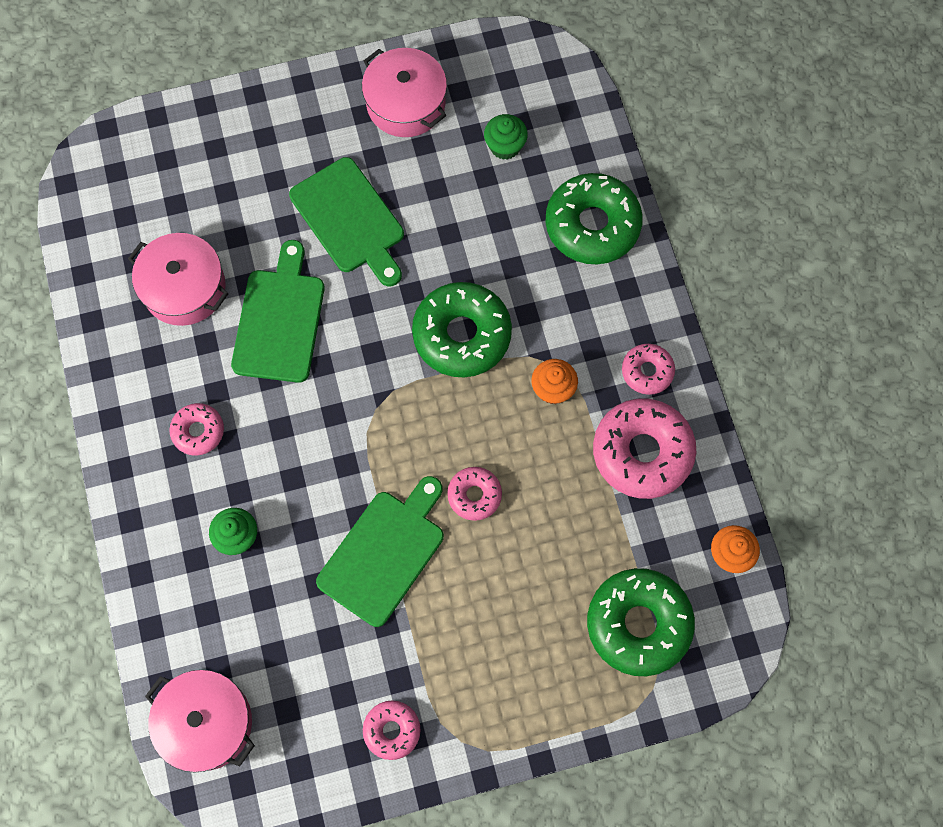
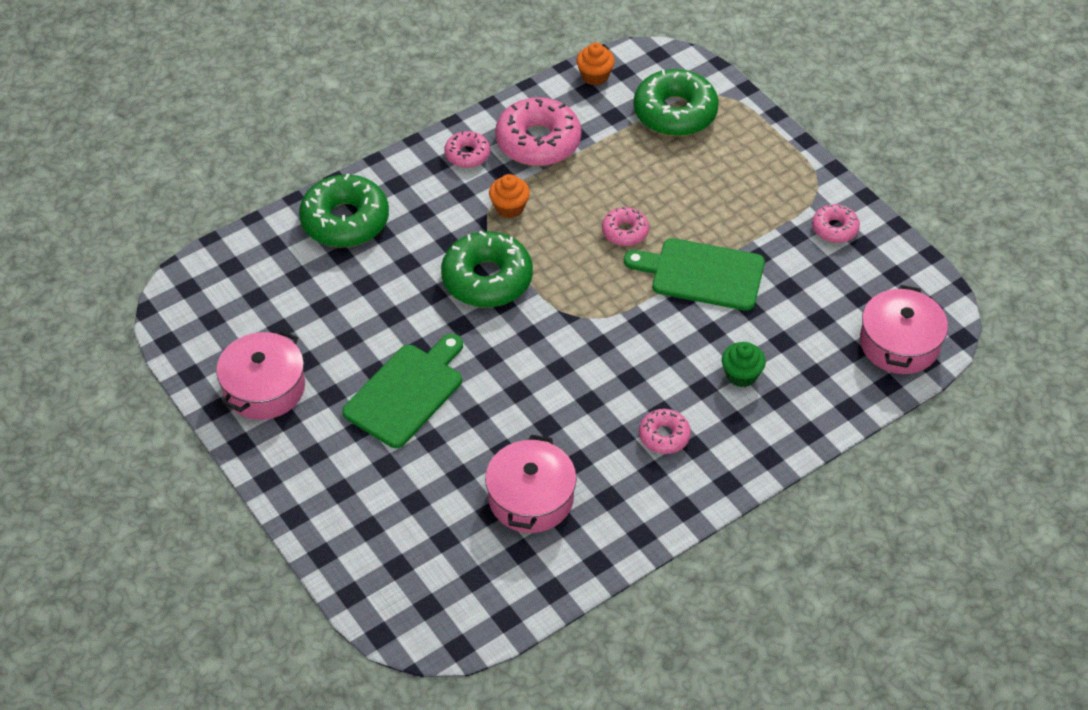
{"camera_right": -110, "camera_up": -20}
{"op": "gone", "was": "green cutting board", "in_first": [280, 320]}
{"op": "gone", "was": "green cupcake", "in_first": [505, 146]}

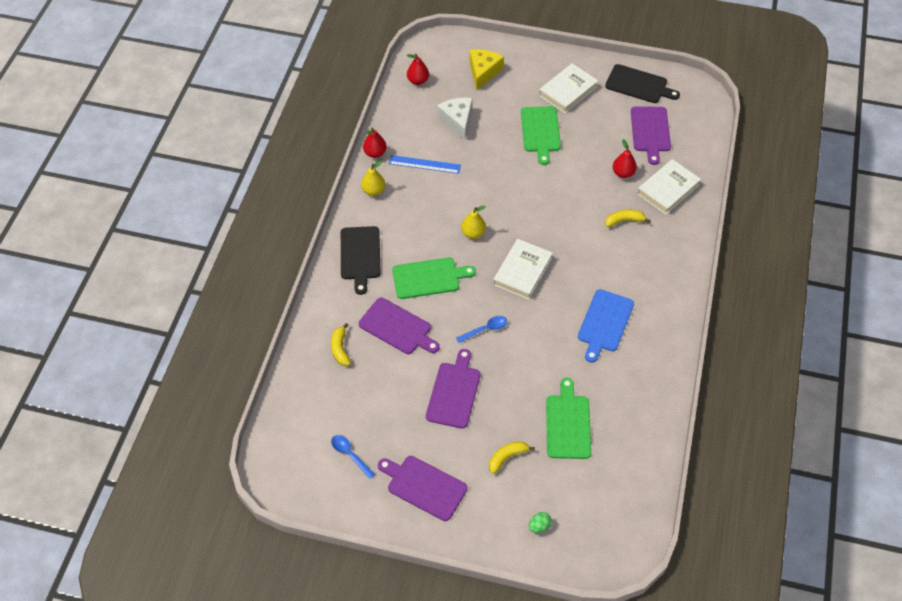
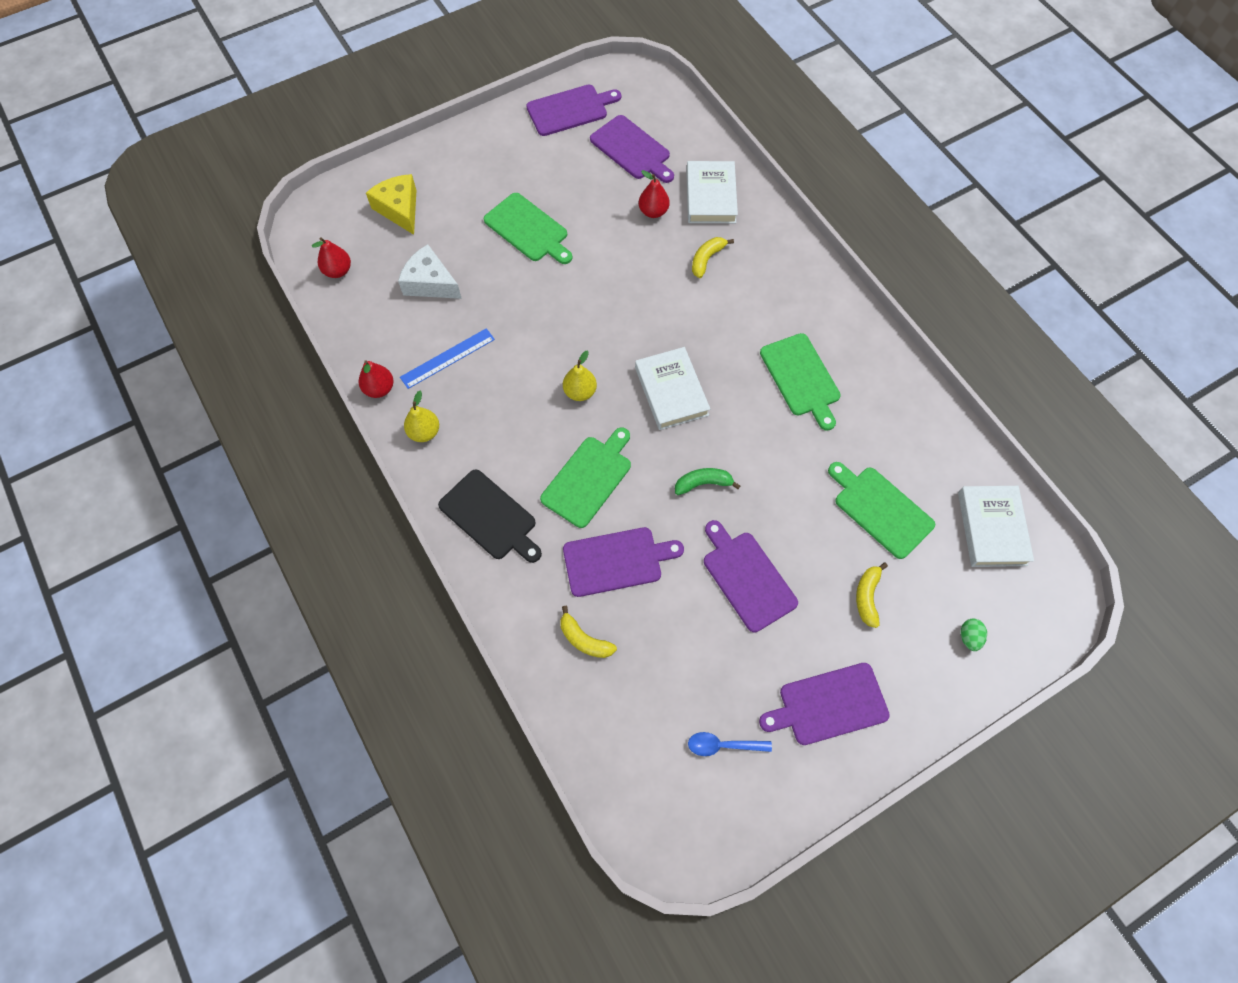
{"camera_right": -45, "camera_up": 10}
{"op": "shifted", "was": "white book", "in_first": [568, 91], "in_second": [992, 528]}
{"op": "swapped", "was": "blue spoon", "now": "green banana", "in_first": [485, 329], "in_second": [703, 483]}
{"op": "repainted", "was": "blue cutting board", "now": "green cutting board", "in_first": [604, 323], "in_second": [801, 378]}
{"op": "repainted", "was": "black cutting board", "now": "purple cutting board", "in_first": [639, 85], "in_second": [570, 110]}

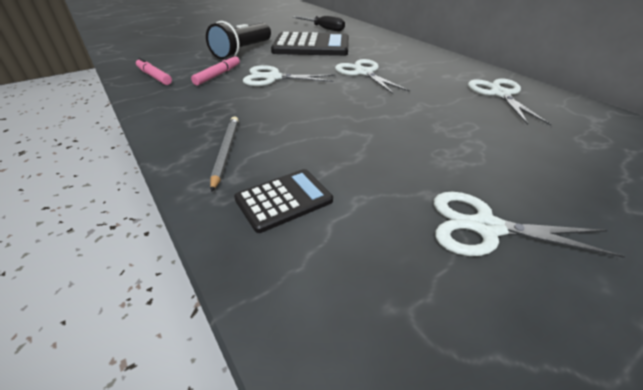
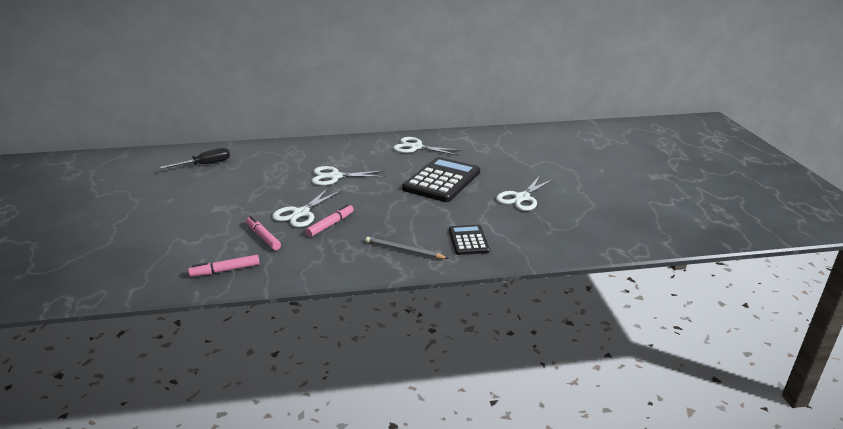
{"camera_right": -65, "camera_up": -10}
{"op": "gone", "was": "black flashlight", "in_first": [242, 51]}
{"op": "new", "now": "pink marker", "in_second": [330, 224]}
{"op": "shifted", "was": "black calculator", "in_first": [311, 46], "in_second": [442, 180]}

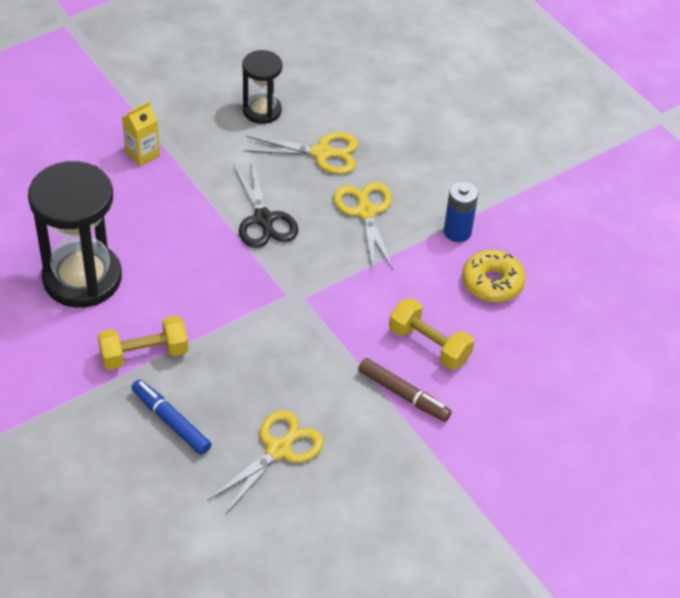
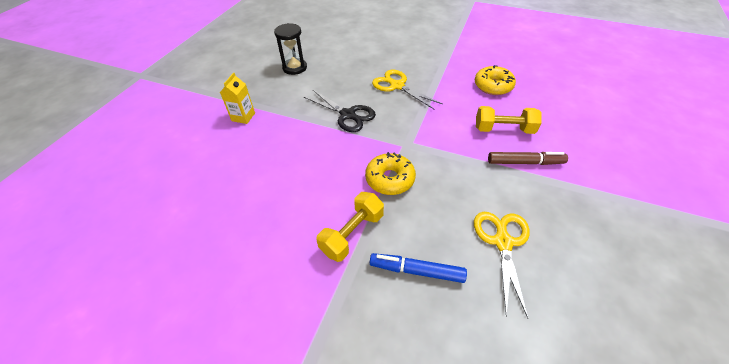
{"camera_right": -30, "camera_up": 0}
{"op": "gone", "was": "black hourglass", "in_first": [82, 278]}
{"op": "gone", "was": "yellow scissors", "in_first": [322, 153]}
{"op": "gone", "was": "blue battery", "in_first": [457, 232]}
{"op": "new", "now": "yellow donut", "in_second": [390, 179]}

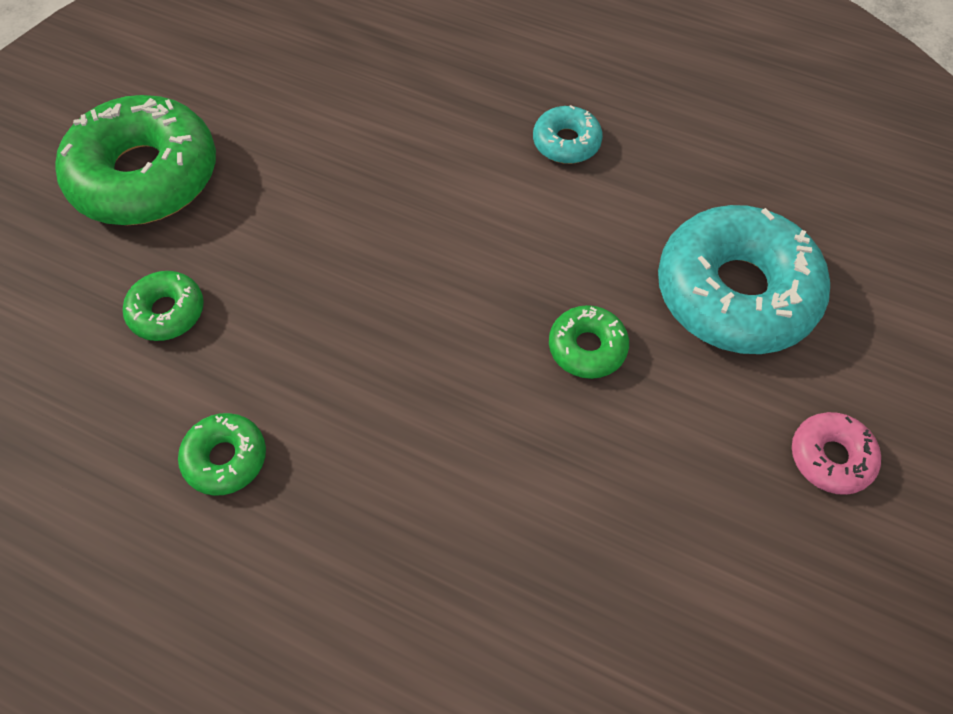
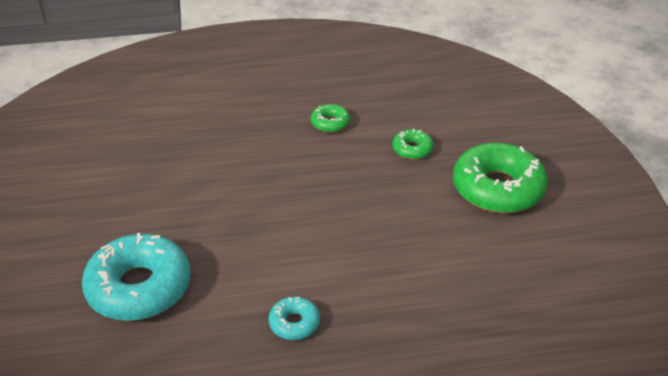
{"camera_right": 145, "camera_up": -20}
{"op": "gone", "was": "green donut", "in_first": [587, 347]}
{"op": "gone", "was": "pink donut", "in_first": [831, 457]}

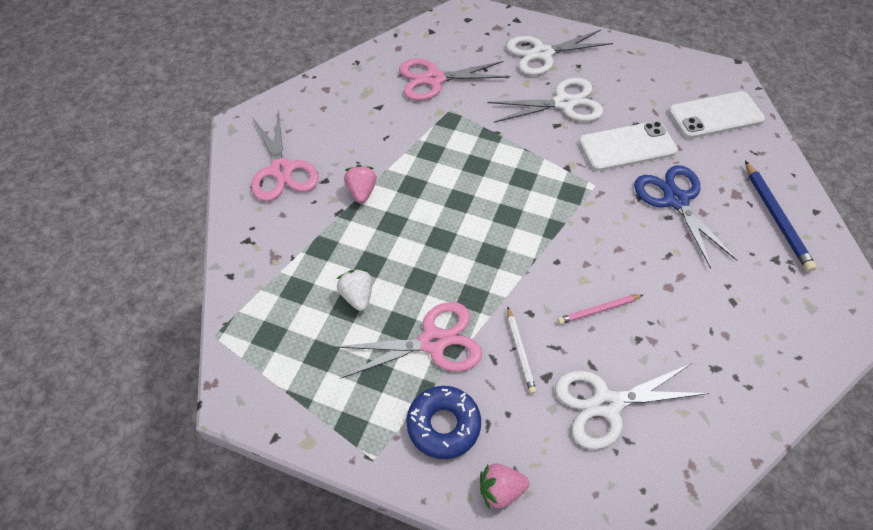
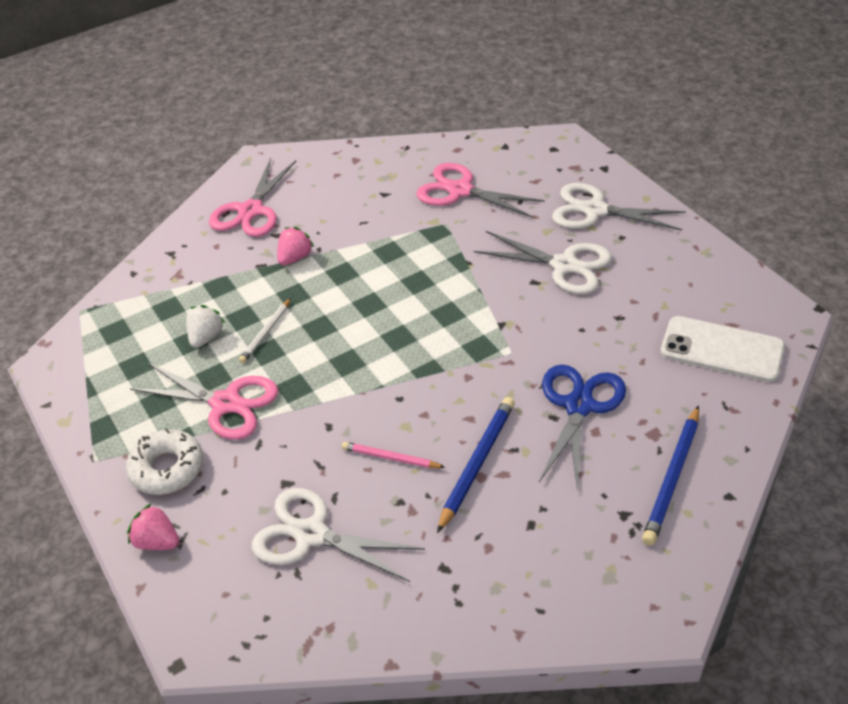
{"camera_right": 40, "camera_up": -10}
{"op": "gone", "was": "white phone", "in_first": [627, 146]}
{"op": "new", "now": "blue pencil", "in_second": [477, 463]}
{"op": "shifted", "was": "white pencil", "in_first": [520, 351], "in_second": [266, 332]}
{"op": "repainted", "was": "blue donut", "now": "white donut", "in_first": [443, 425], "in_second": [167, 468]}

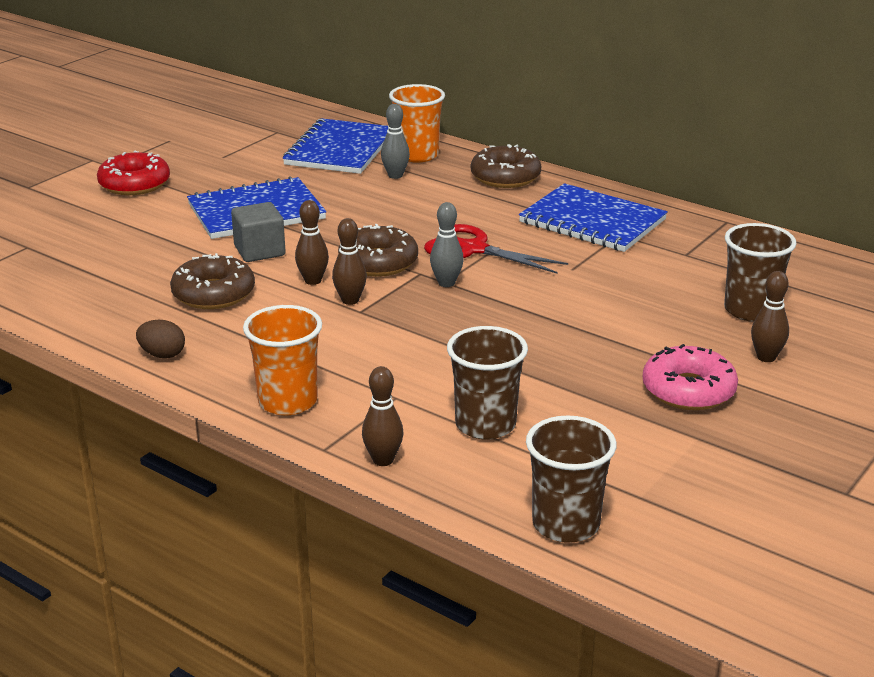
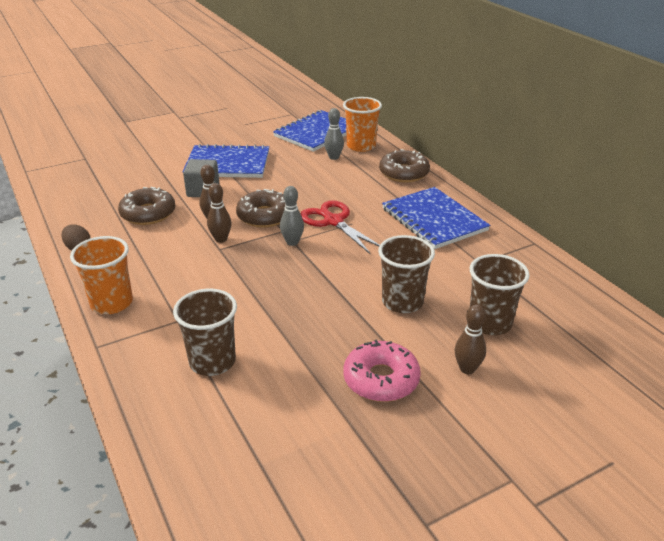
{"camera_right": 25, "camera_up": 5}
{"op": "gone", "was": "red donut", "in_first": [134, 184]}
{"op": "gone", "was": "brown bowling pin", "in_first": [383, 460]}
{"op": "shifted", "was": "brown cup", "in_first": [566, 524], "in_second": [402, 302]}

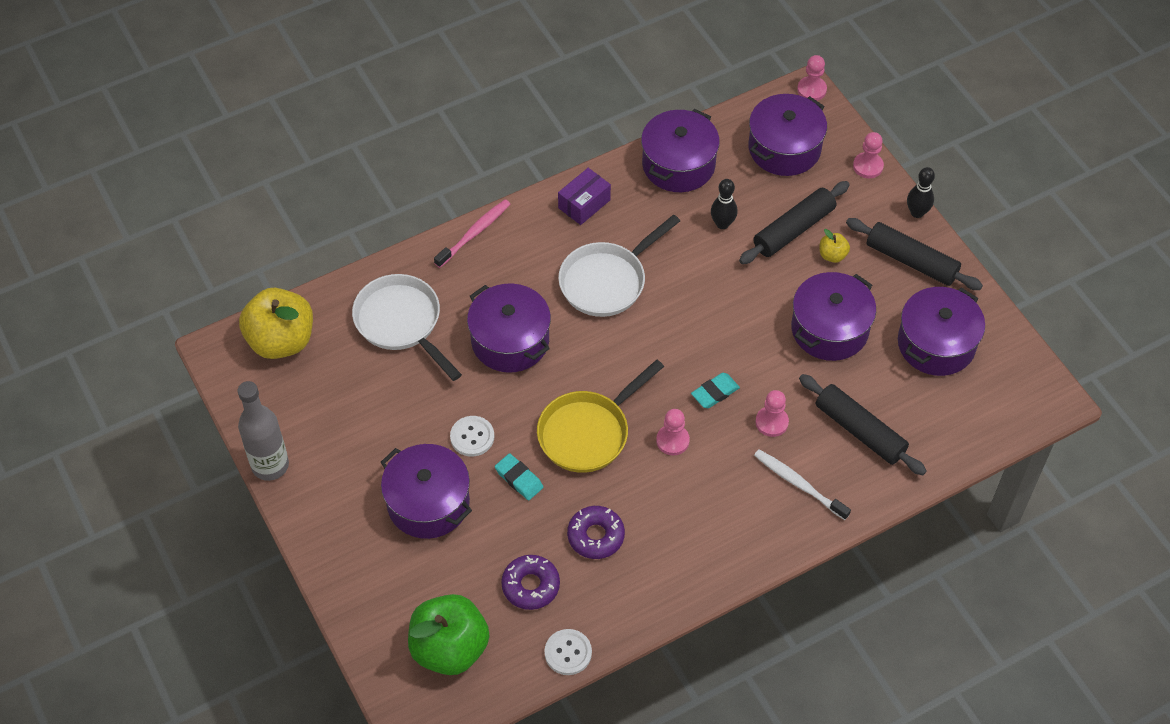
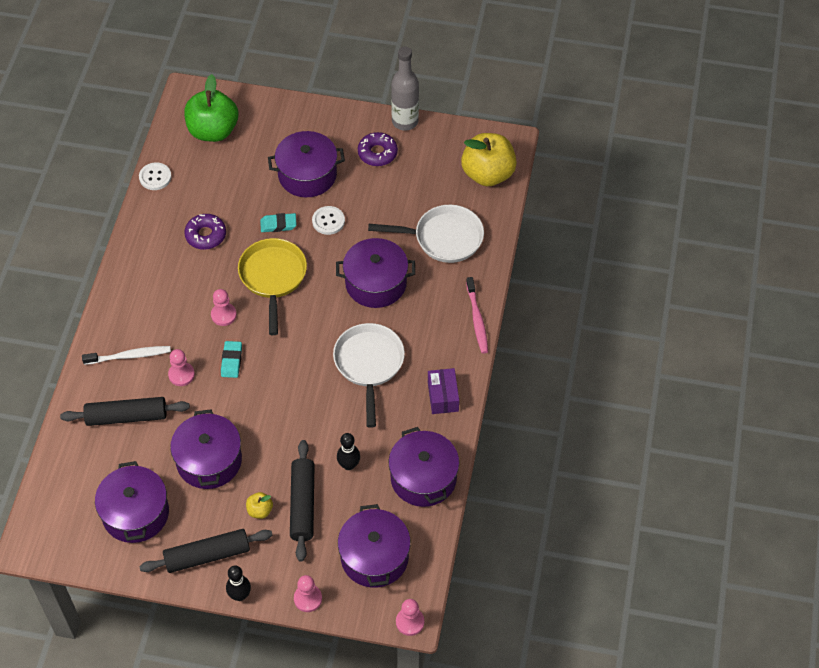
{"camera_right": 130, "camera_up": 0}
{"op": "shifted", "was": "purple donut", "in_first": [530, 586], "in_second": [377, 153]}

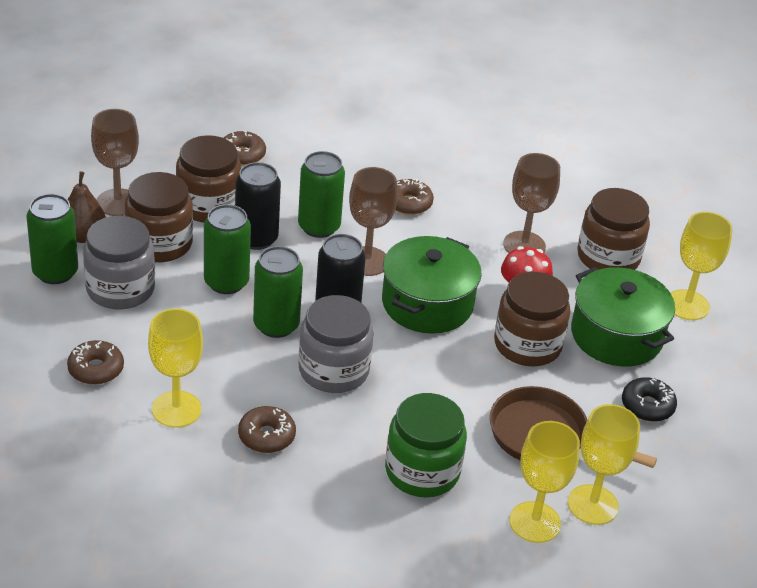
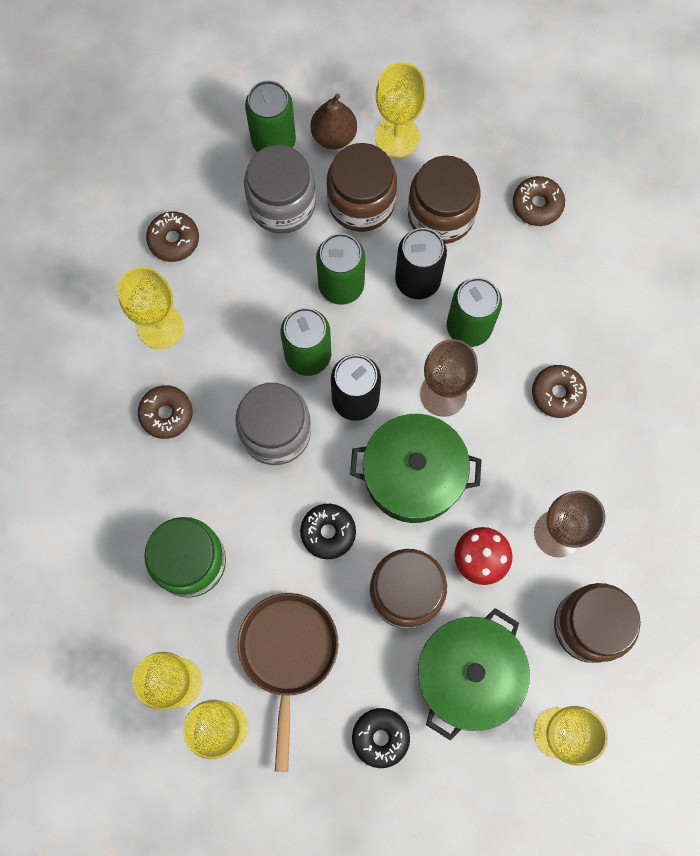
{"camera_right": 70, "camera_up": 35}
{"op": "new", "now": "black donut", "in_second": [328, 532]}
{"op": "repainted", "was": "brown goblet", "now": "yellow goblet", "in_first": [118, 202], "in_second": [397, 137]}

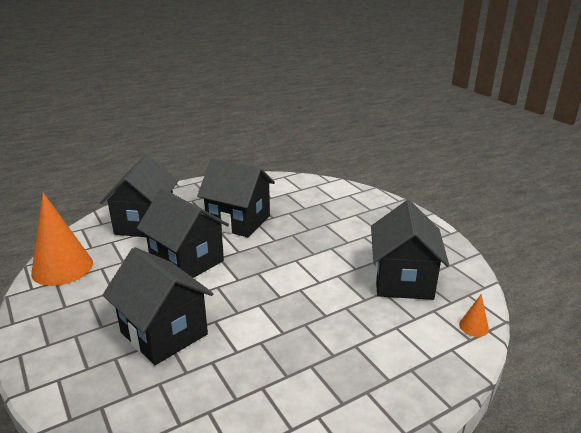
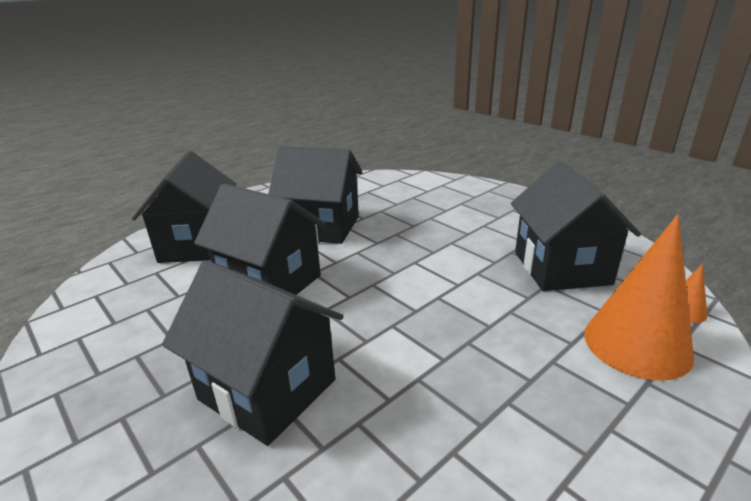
{"camera_right": -10, "camera_up": 0}
{"op": "shifted", "was": "orange cone", "in_first": [62, 268], "in_second": [636, 344]}

